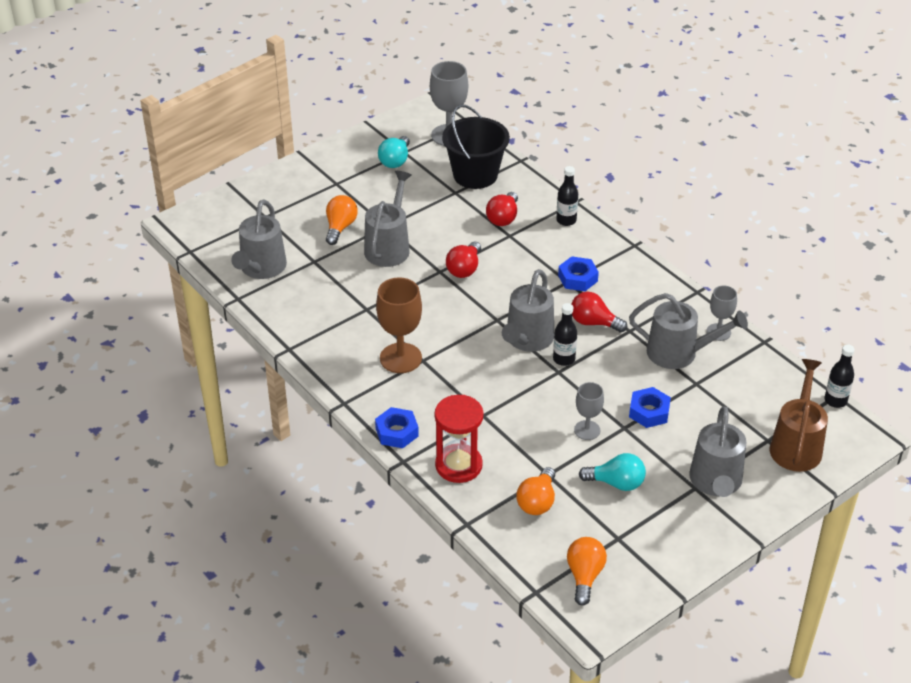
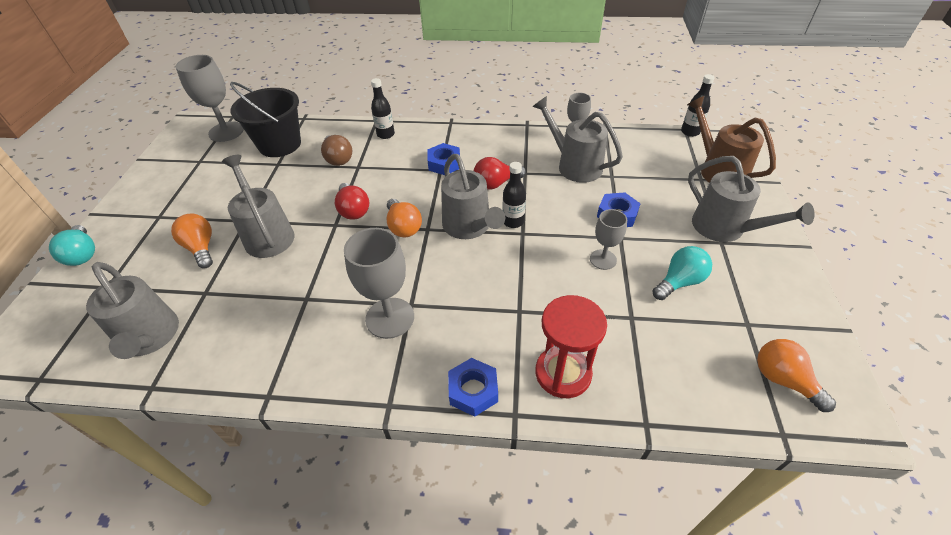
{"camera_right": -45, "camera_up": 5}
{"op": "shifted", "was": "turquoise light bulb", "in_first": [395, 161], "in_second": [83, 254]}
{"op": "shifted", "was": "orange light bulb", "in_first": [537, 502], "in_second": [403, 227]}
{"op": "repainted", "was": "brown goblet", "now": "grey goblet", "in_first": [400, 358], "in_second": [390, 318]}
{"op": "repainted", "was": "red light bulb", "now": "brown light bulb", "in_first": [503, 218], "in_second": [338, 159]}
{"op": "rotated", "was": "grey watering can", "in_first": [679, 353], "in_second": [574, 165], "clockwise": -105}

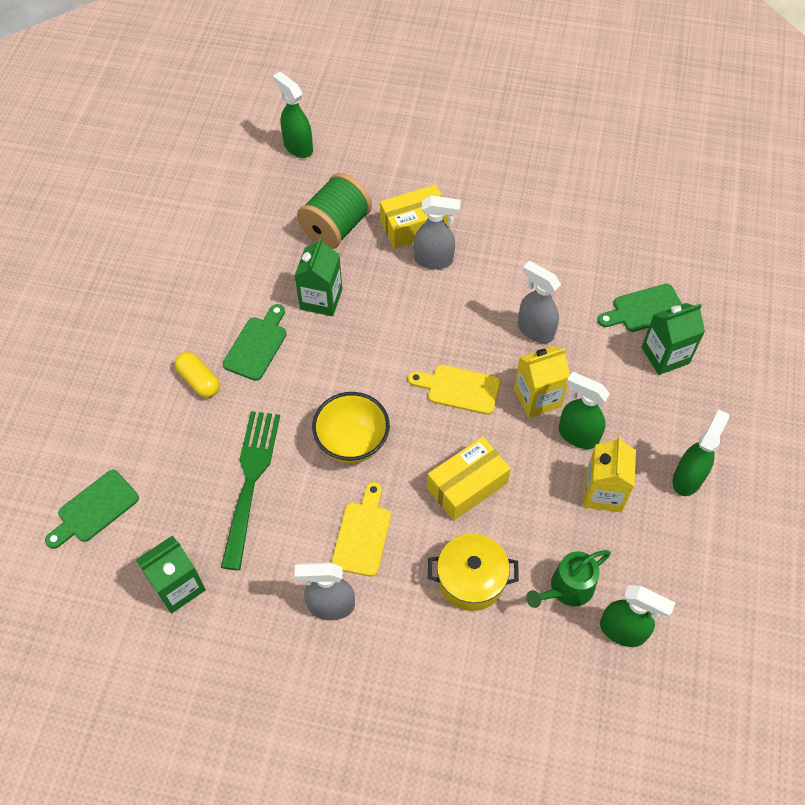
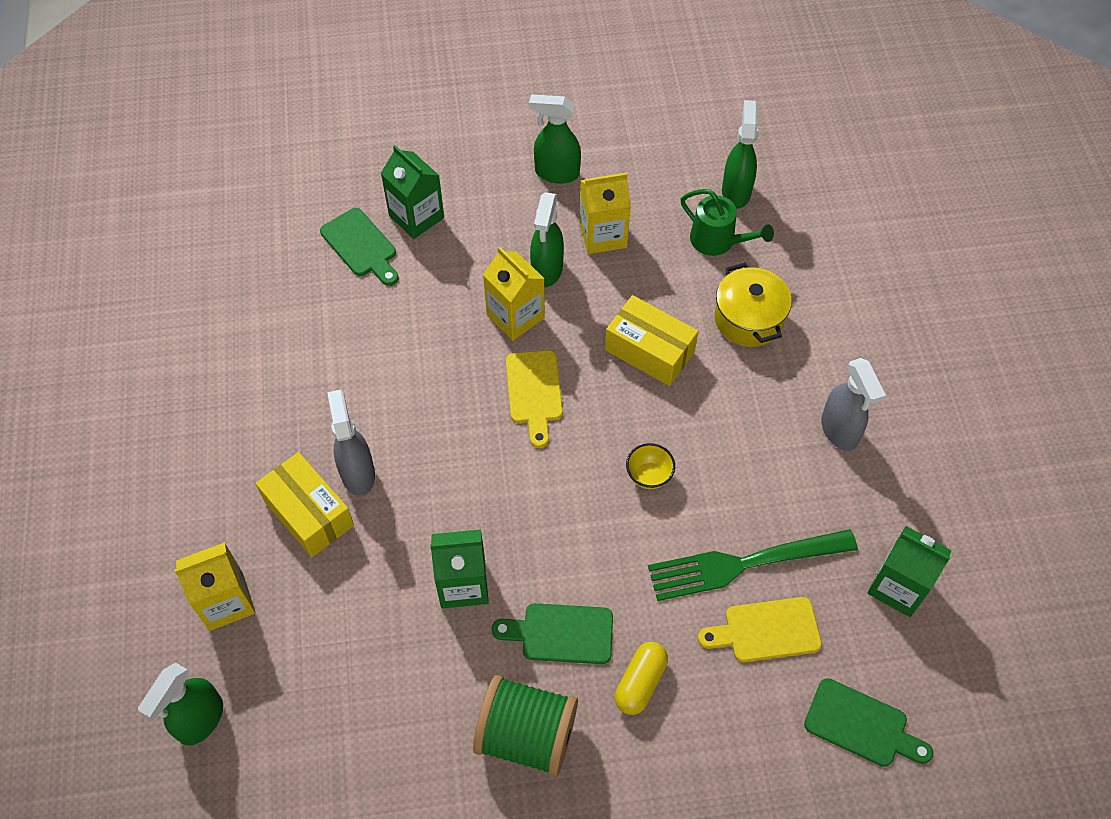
{"camera_right": -110, "camera_up": 0}
{"op": "gone", "was": "grey spray bottle", "in_first": [535, 330]}
{"op": "new", "now": "yellow carton", "in_second": [226, 601]}
{"op": "shifted", "was": "green spool", "in_first": [336, 227], "in_second": [526, 735]}
{"op": "shifted", "was": "yellow cutting board", "in_first": [363, 534], "in_second": [766, 630]}
{"op": "scaled", "was": "yellow bowl", "in_first": [352, 443], "in_second": [649, 476], "ratio": 0.54}

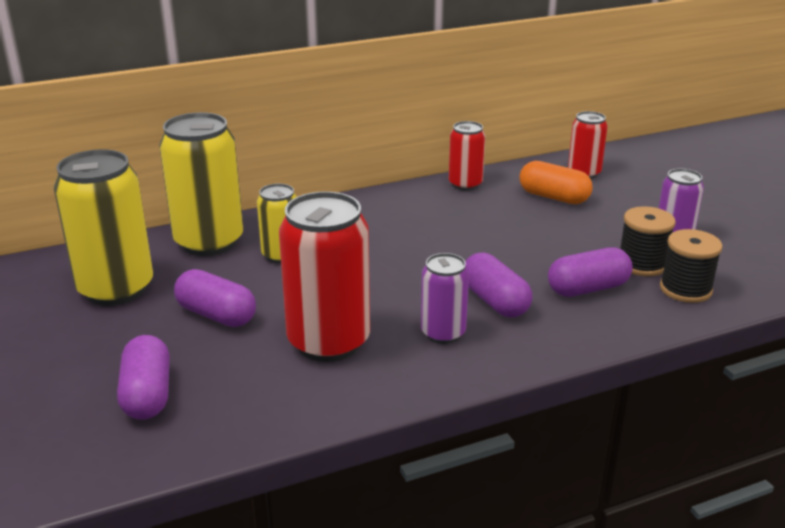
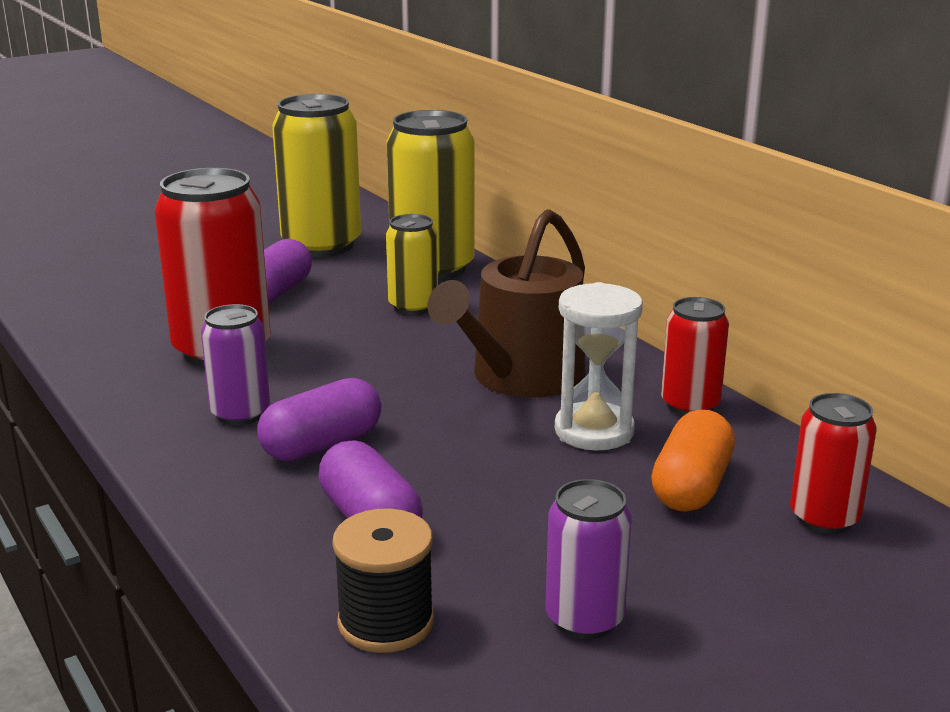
{"camera_right": 80, "camera_up": -5}
{"op": "gone", "was": "purple capsule", "in_first": [147, 394]}
{"op": "gone", "was": "black spool", "in_first": [642, 264]}
{"op": "new", "now": "brown watering can", "in_second": [521, 377]}
{"op": "new", "now": "white hourglass", "in_second": [594, 431]}

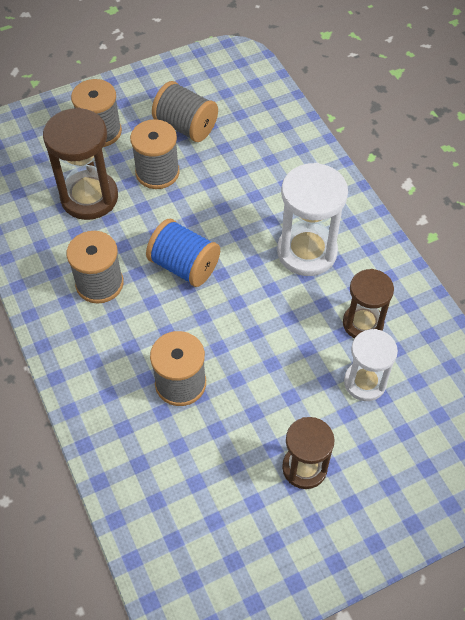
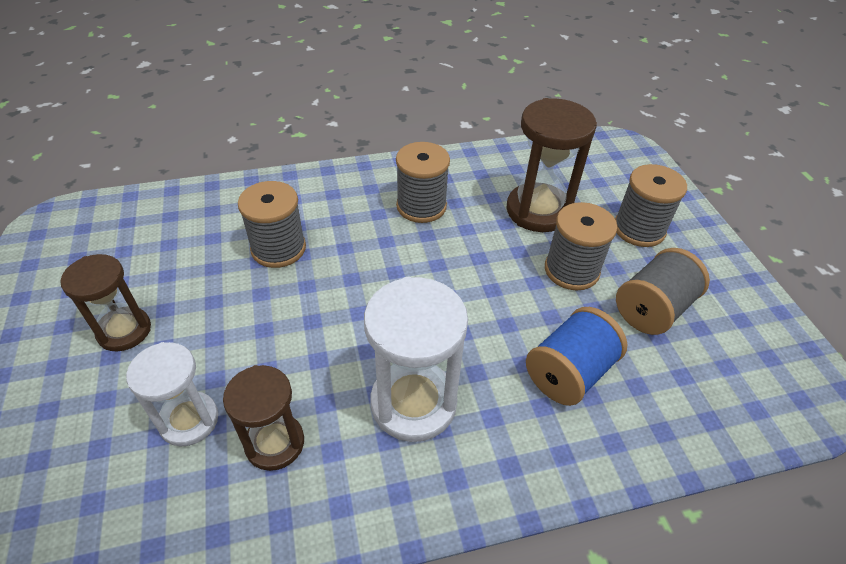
{"camera_right": 100, "camera_up": -10}
{"op": "shifted", "was": "blue spool", "in_first": [184, 266], "in_second": [569, 373]}

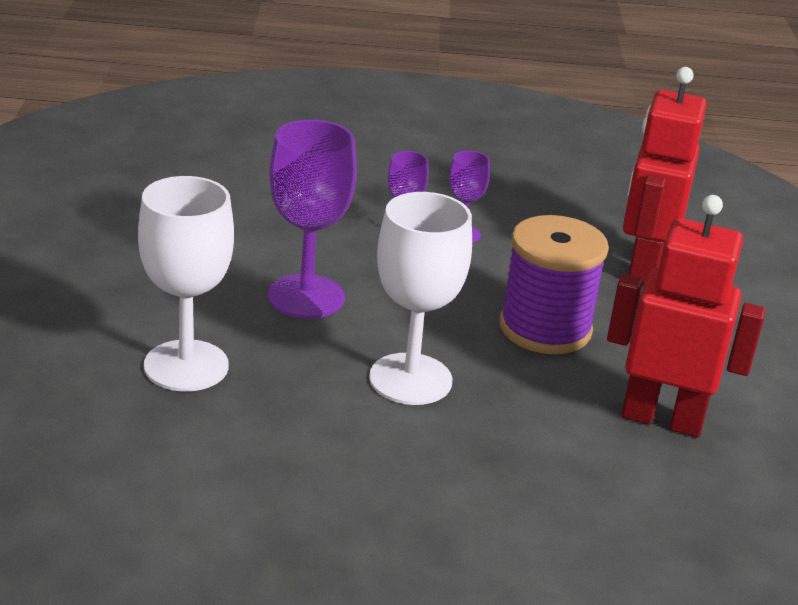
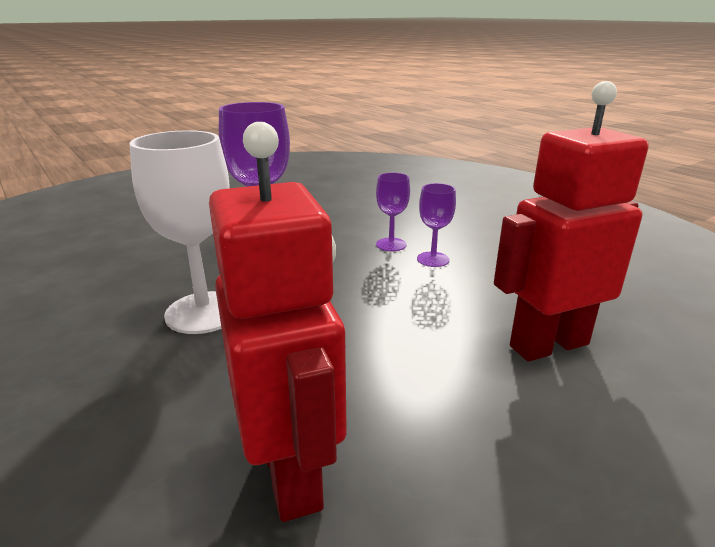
{"camera_right": 55, "camera_up": -5}
{"op": "gone", "was": "white goblet", "in_first": [186, 366]}
{"op": "gone", "was": "purple spool", "in_first": [545, 328]}

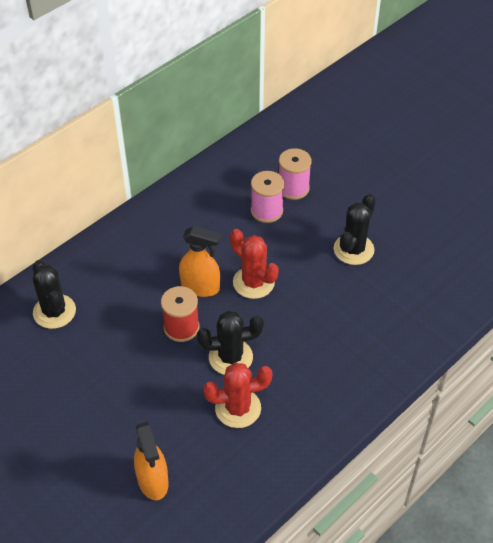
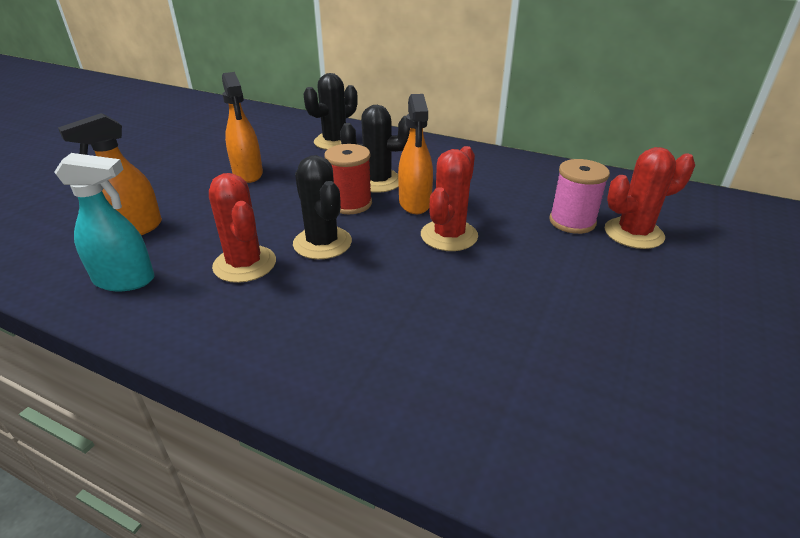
{"camera_right": 70, "camera_up": -15}
{"op": "new", "now": "turquoise spray bottle", "in_second": [125, 280]}
{"op": "new", "now": "orange spray bottle", "in_second": [248, 174]}
{"op": "shifted", "was": "black cactus", "in_first": [353, 249], "in_second": [378, 181]}
{"op": "swapped", "was": "pink spool", "now": "red cactus", "in_first": [293, 188], "in_second": [633, 233]}

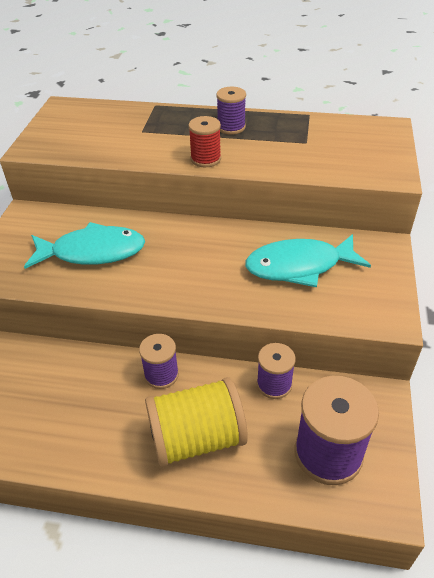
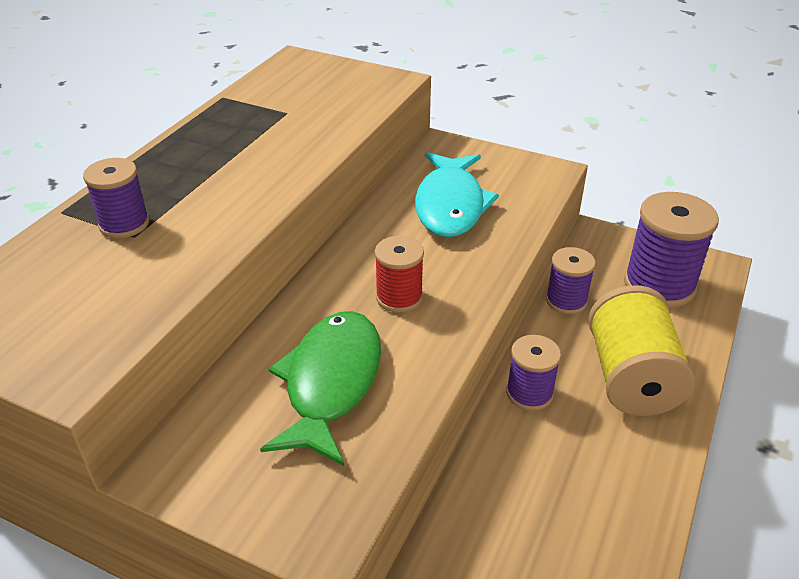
{"camera_right": -75, "camera_up": -5}
{"op": "shifted", "was": "red spool", "in_first": [205, 159], "in_second": [399, 297]}
{"op": "shifted", "was": "purple spool", "in_first": [231, 127], "in_second": [124, 224]}
{"op": "repainted", "was": "turquoise fish", "now": "green fish", "in_first": [92, 252], "in_second": [330, 383]}

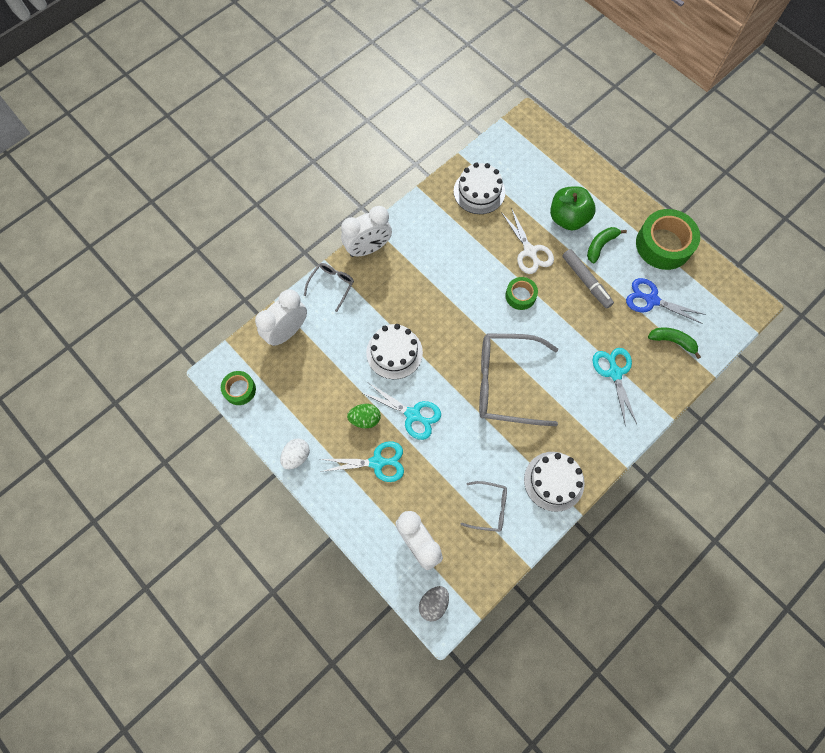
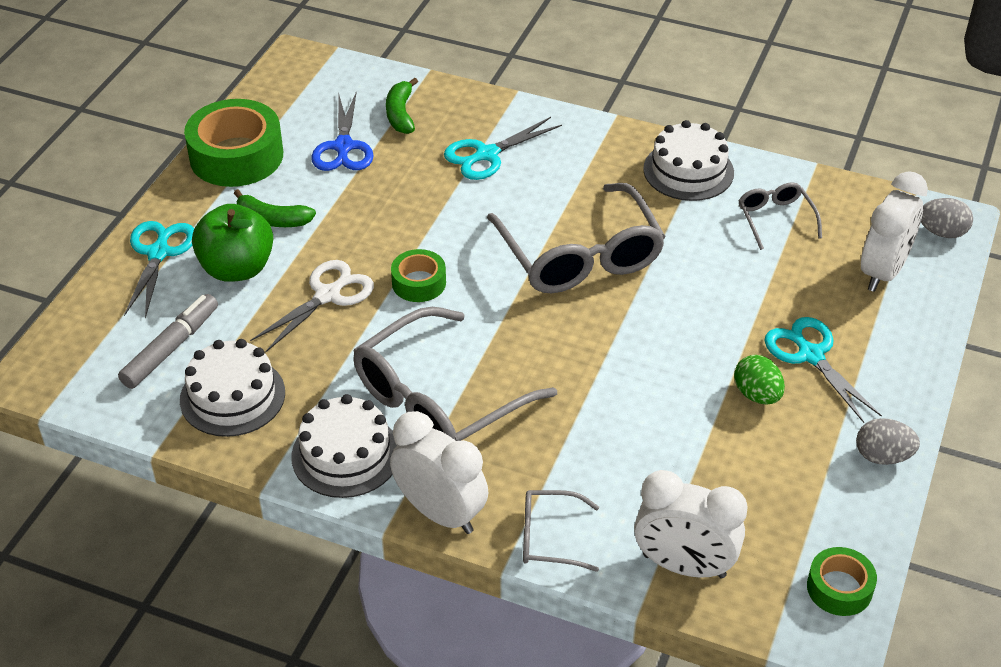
{"camera_right": -115, "camera_up": -25}
{"op": "new", "now": "grey glasses", "in_second": [439, 400]}
{"op": "shifted", "was": "turquoise scissors", "in_first": [412, 415], "in_second": [158, 253]}
{"op": "shifted", "was": "white cake", "in_first": [394, 352], "in_second": [346, 454]}
{"op": "shifted", "was": "grey marker", "in_first": [586, 281], "in_second": [171, 348]}
{"op": "repainted", "was": "white egg", "now": "grey egg", "in_first": [296, 456], "in_second": [882, 456]}

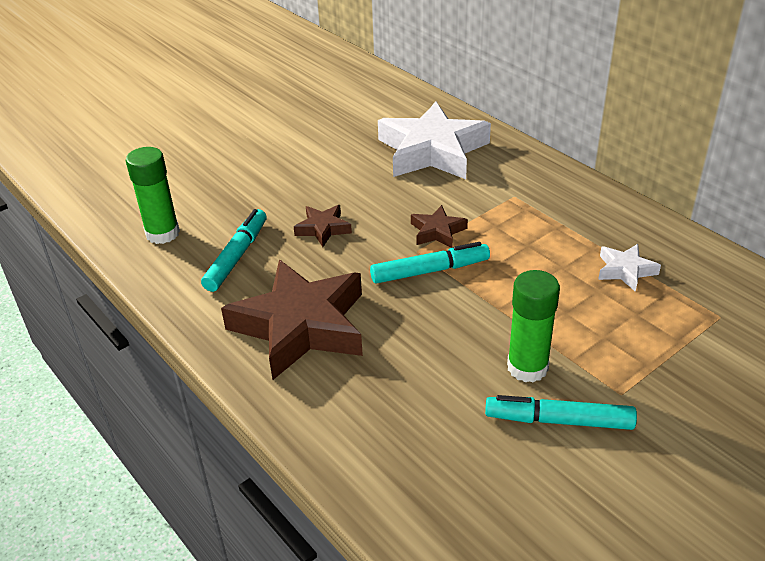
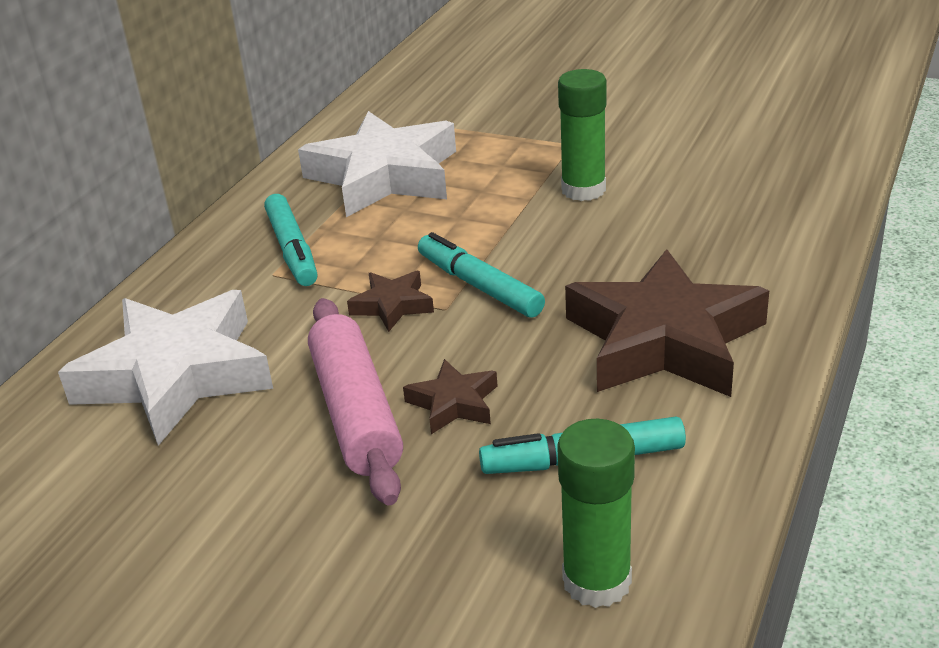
{"camera_right": -115, "camera_up": -5}
{"op": "new", "now": "pink rolling pin", "in_second": [356, 412]}
{"op": "shifted", "was": "turquoise marker", "in_first": [559, 420], "in_second": [292, 250]}
{"op": "scaled", "was": "white star", "in_first": [625, 270], "in_second": [384, 176], "ratio": 2.23}

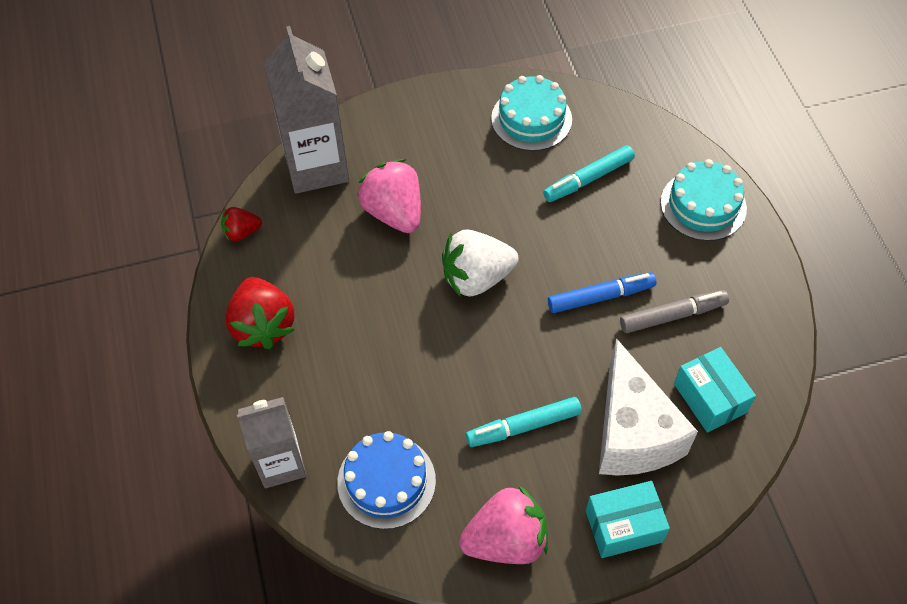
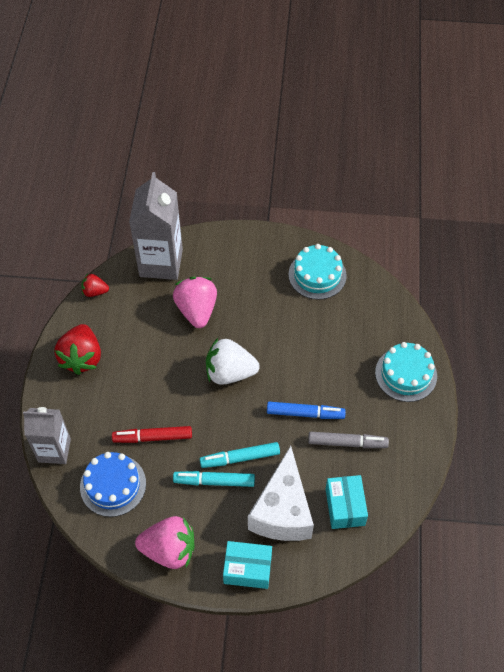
{"camera_right": 20, "camera_up": 0}
{"op": "new", "now": "red marker", "in_second": [153, 437]}
{"op": "shifted", "was": "turquoise marker", "in_first": [588, 179], "in_second": [240, 458]}

